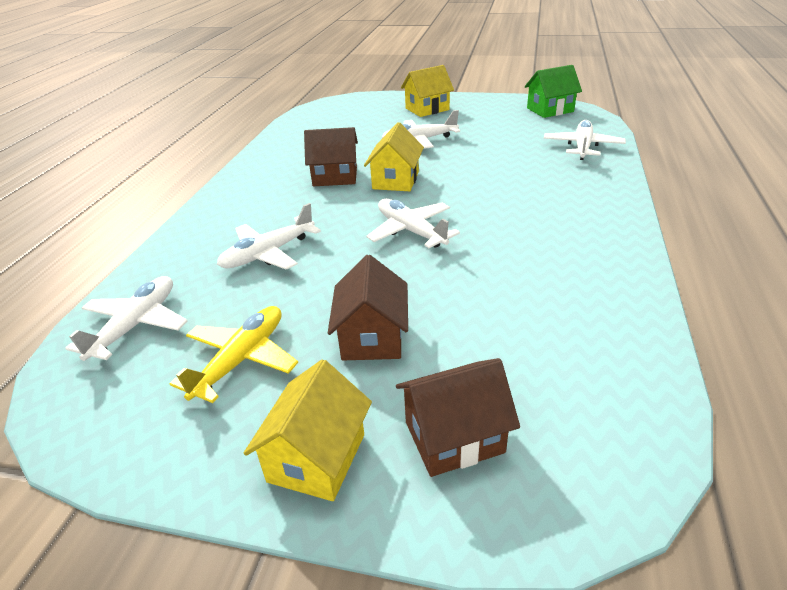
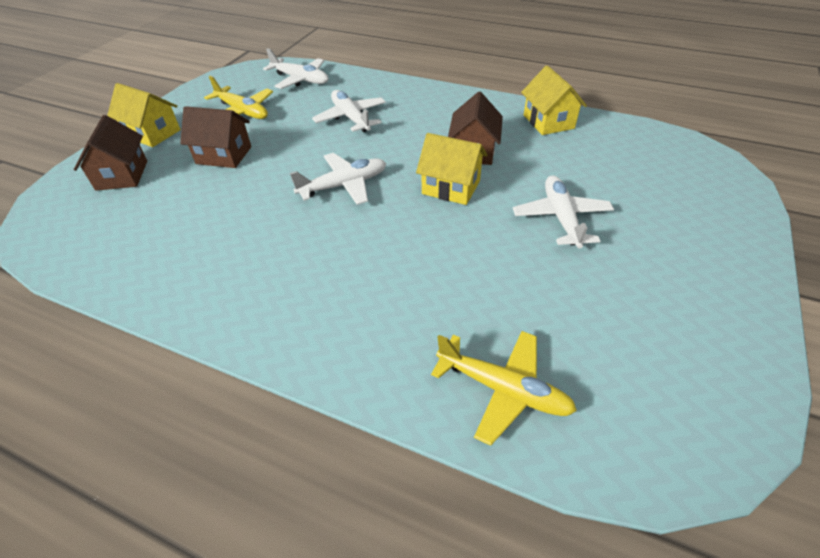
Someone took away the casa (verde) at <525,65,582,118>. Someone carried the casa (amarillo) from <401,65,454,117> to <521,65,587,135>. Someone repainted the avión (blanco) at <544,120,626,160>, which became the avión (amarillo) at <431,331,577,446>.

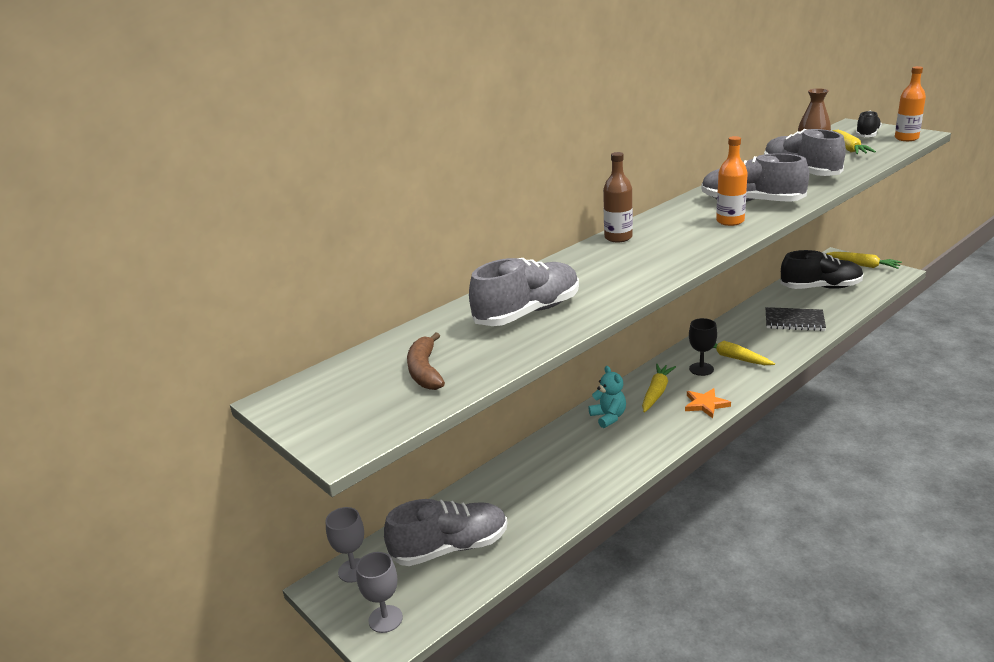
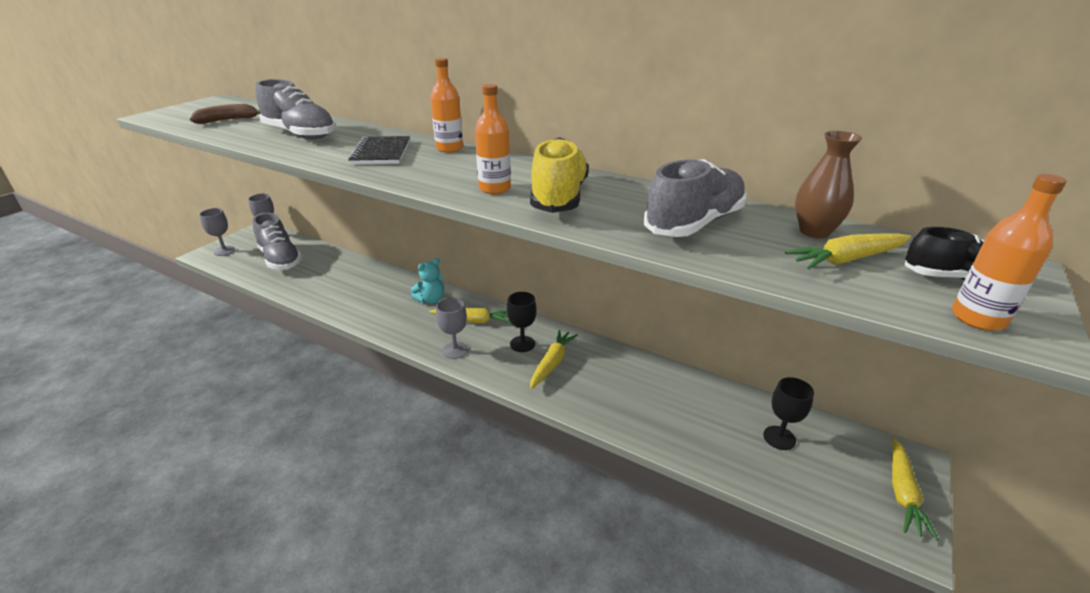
Someone carried the cuaderno (negro) from <766,307,826,331> to <348,136,410,165>. Someone swapped the estrella (naranja) at <685,388,731,418> for the copa (gris) at <436,297,468,359>. Someone swapped the zapato (negro) at <780,250,864,289> for the copa (negro) at <763,377,814,450>. Someone repainted the botella (marrón) at <603,152,633,242>, which became the botella (naranja) at <430,58,463,153>. Someone repainted the zapato (gris) at <701,153,809,202>, which became the zapato (amarillo) at <530,137,589,213>.

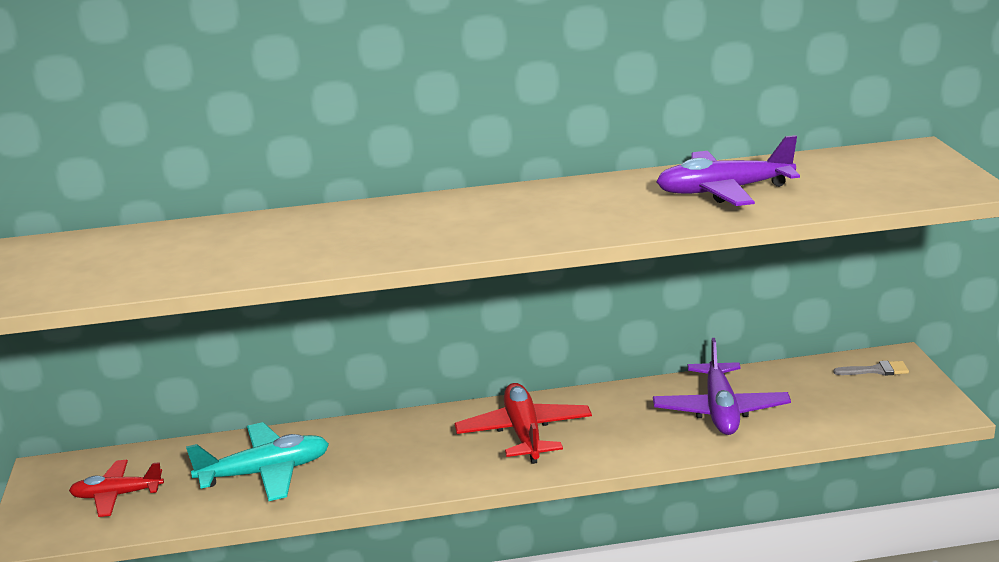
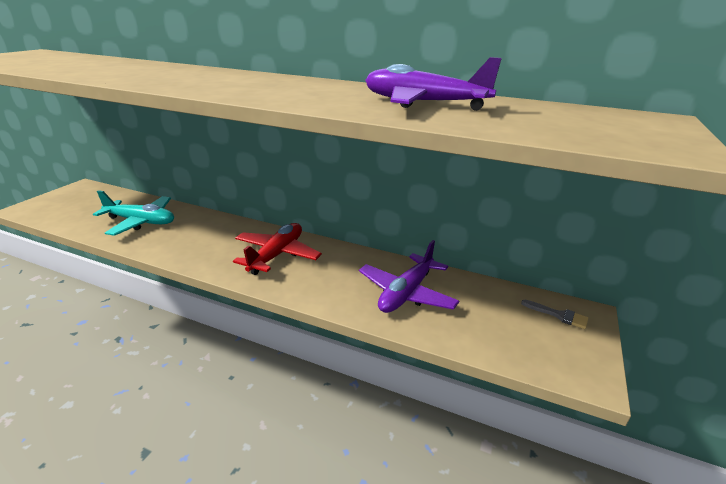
Someone took away the avión (rojo) at <69,460,164,517>.

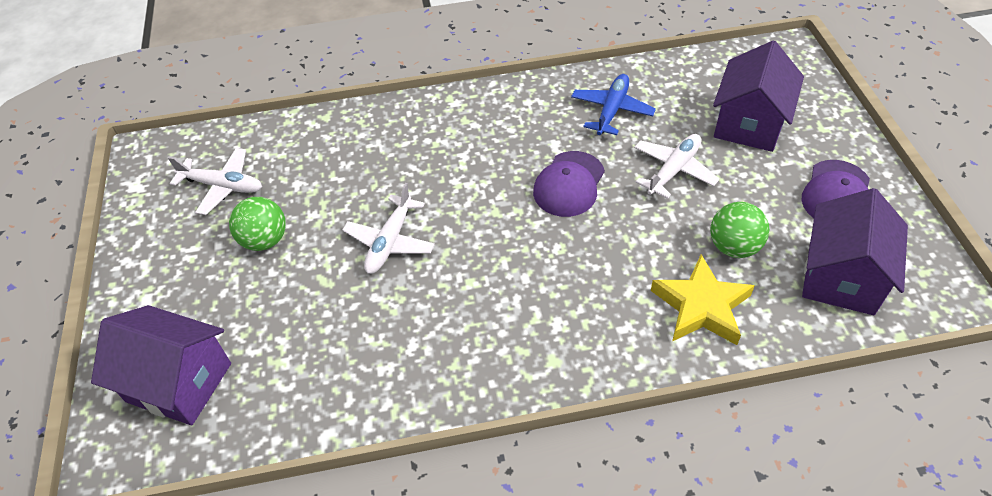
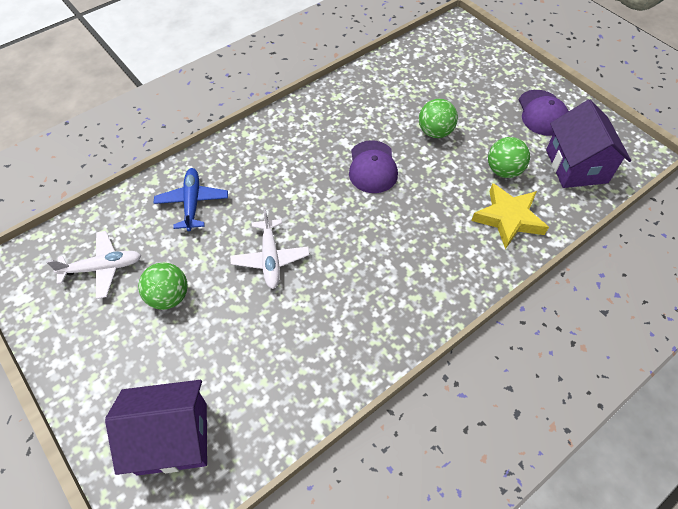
Someone took away the casa (morado) at <713,41,804,152>. Someone carried the avión (azul) from <571,74,656,135> to <154,168,228,231>. Someone swapped the avión (blanco) at <634,134,719,199> for the pelota (verde) at <419,99,458,138>.

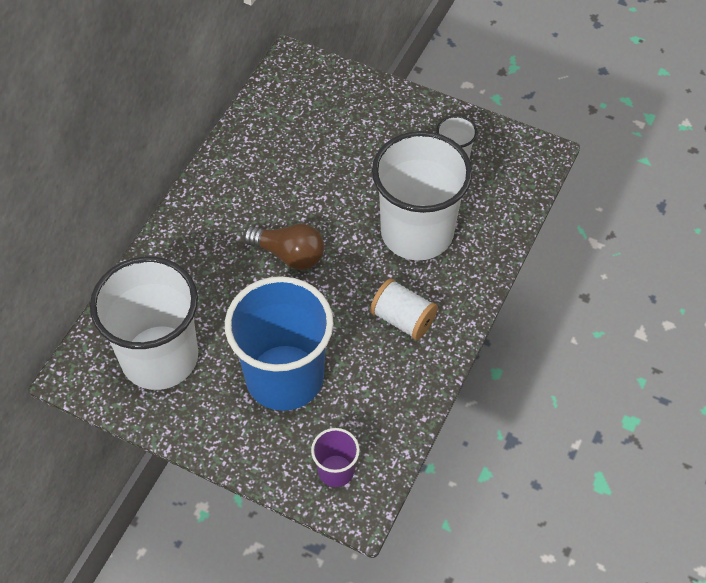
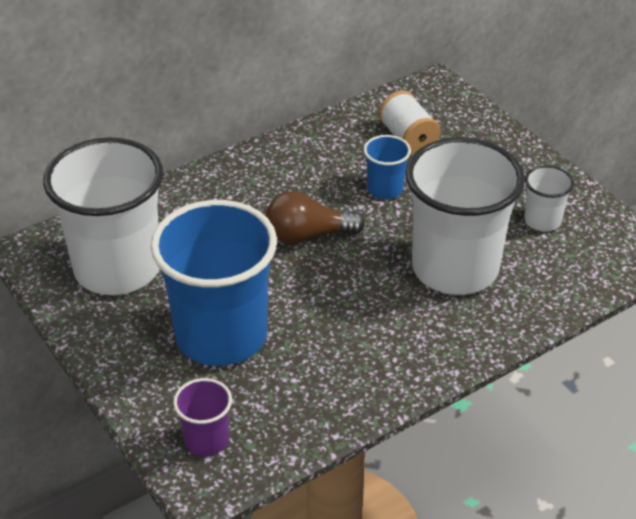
Someone put down the vaso (azul) at <364,135,411,199>. Someone carried the carrete (blanco) from <370,278,438,340> to <379,91,440,154>. Someone rotated the bombilla (marrón) at <243,224,324,270> by 120 degrees clockwise.

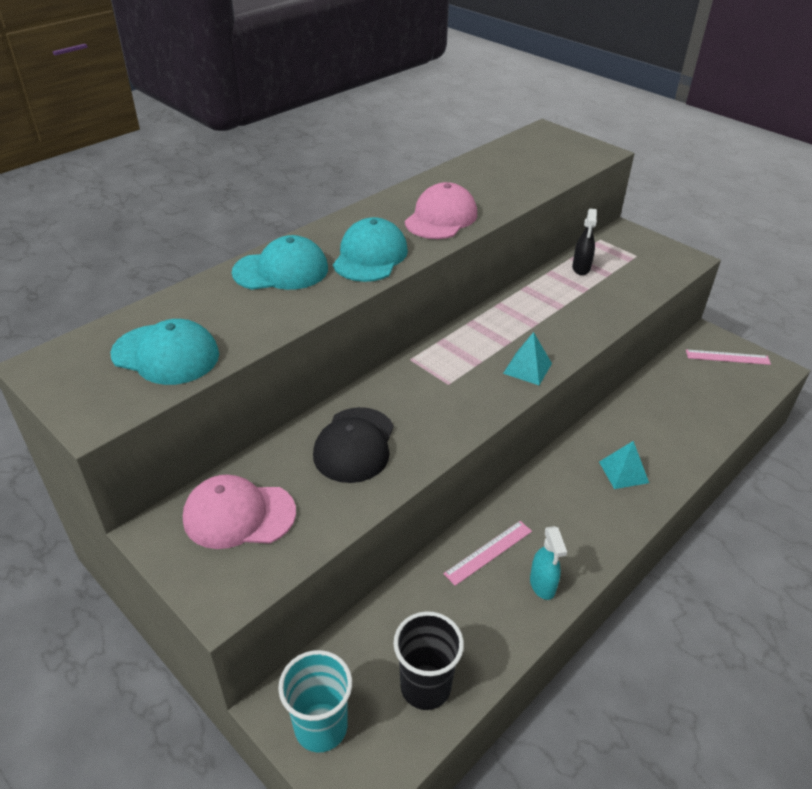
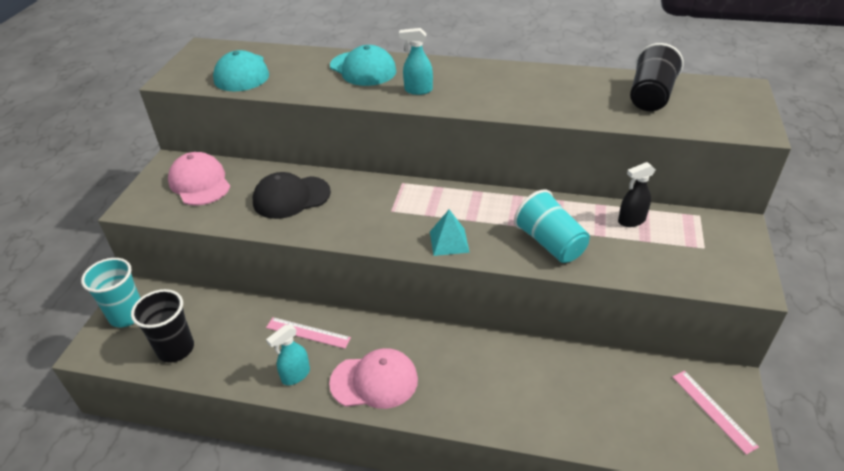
Someone took away the pirámide (turquesa) at <599,441,649,489>. Someone put down the vaso (turquesa) at <514,190,590,263>. Someone put down the vaso (negro) at <630,43,684,111>. Someone carried the gorra (rosa) from <405,182,477,239> to <329,348,418,409>. Someone swapped the gorra (turquesa) at <333,217,408,282> for the pulverizador (turquesa) at <399,28,433,95>.

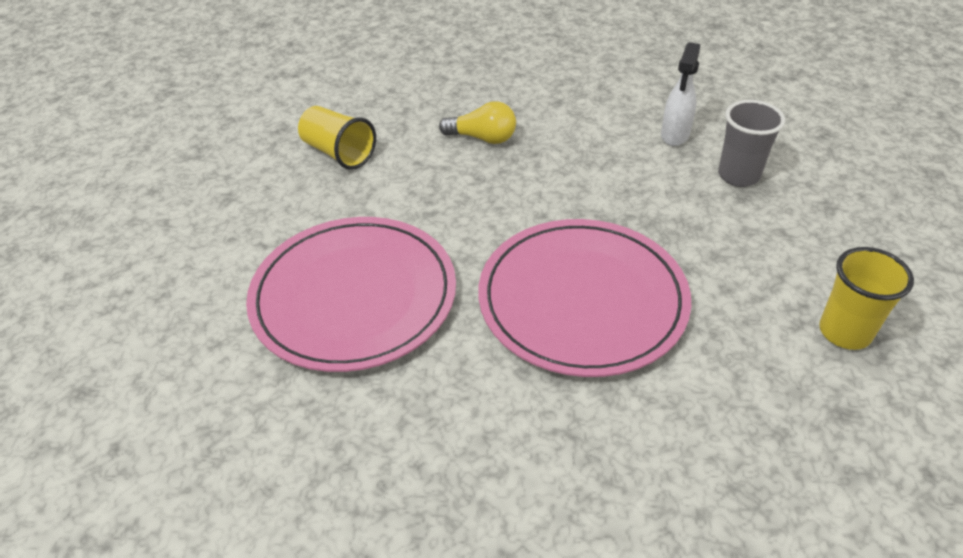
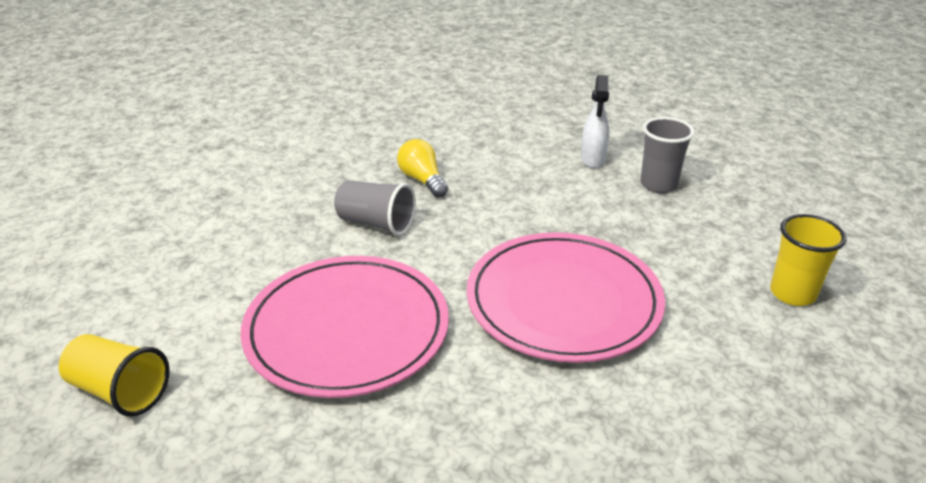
Someone put down the vaso (gris) at <334,180,416,236>. Someone carried the vaso (amarillo) from <298,106,376,170> to <59,334,170,417>. Someone rotated the bombilla (amarillo) at <439,101,516,144> by 120 degrees counterclockwise.

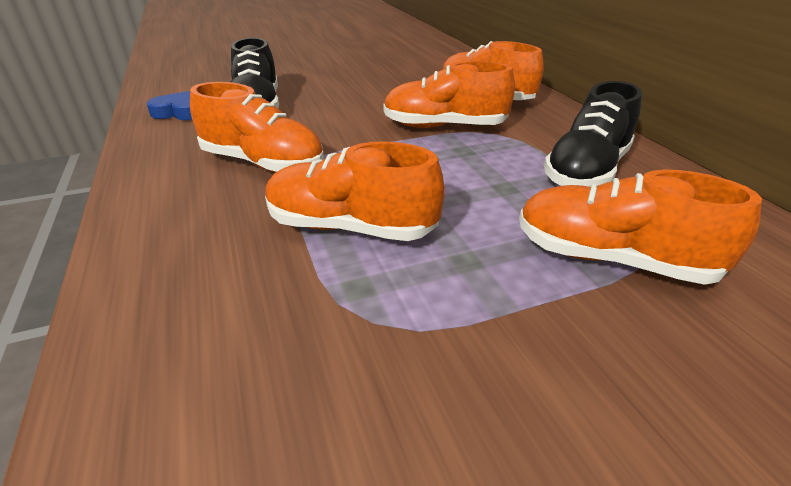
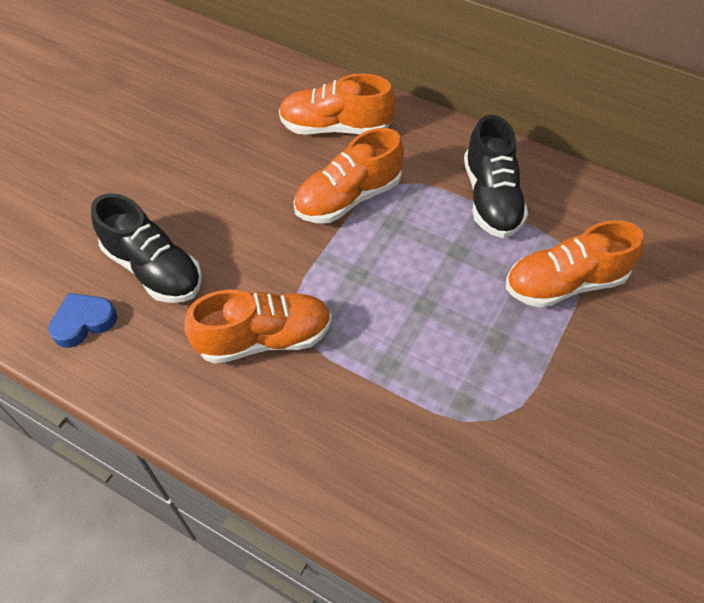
Someone took away the zapato (naranja) at <265,141,445,241>.

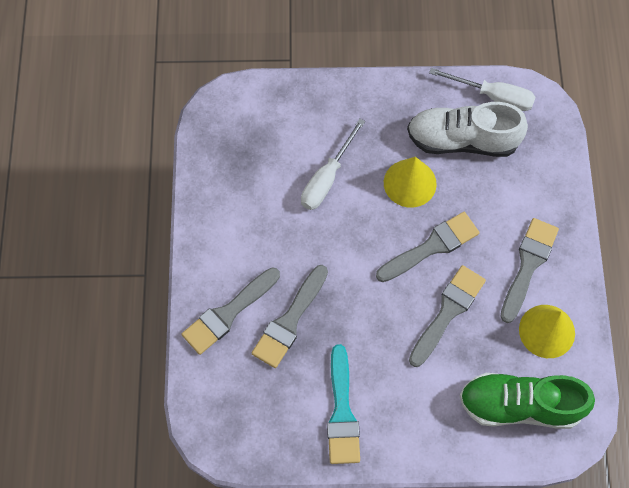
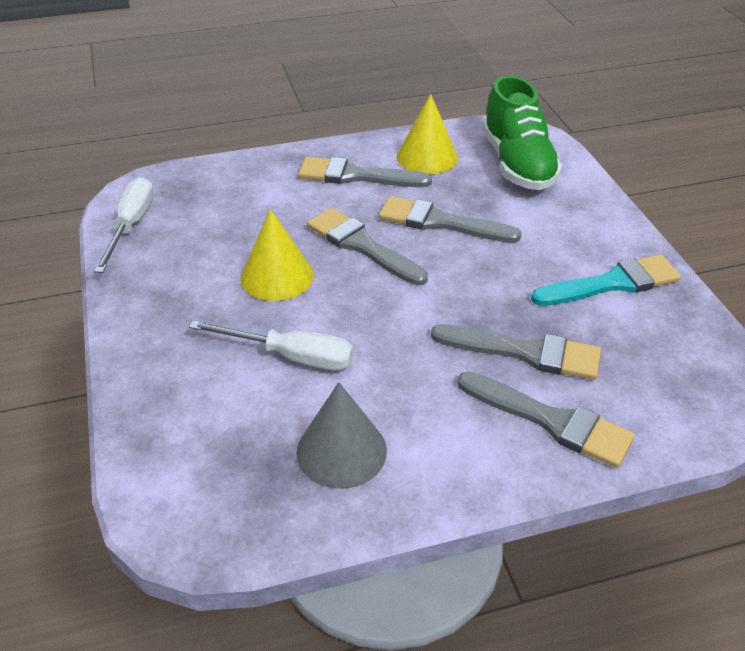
Someone took away the zapato (blanco) at <407,102,528,157>. Someone put down the cono (gris) at <297,382,387,489>.

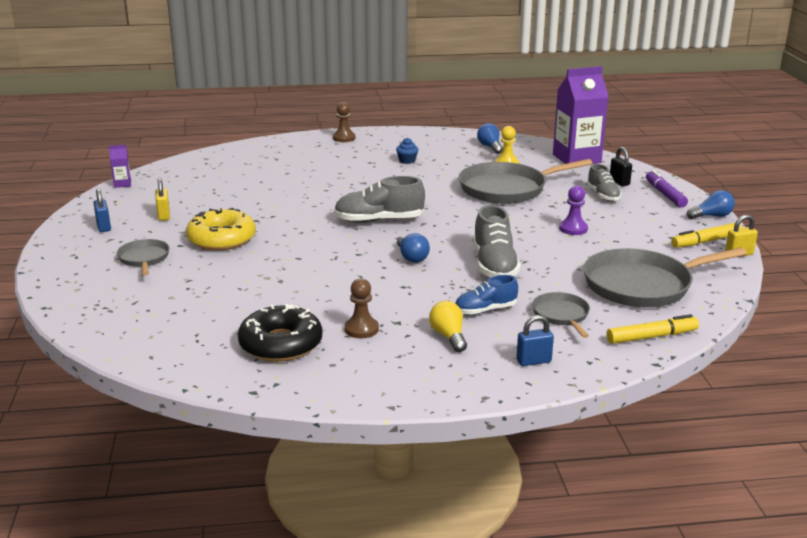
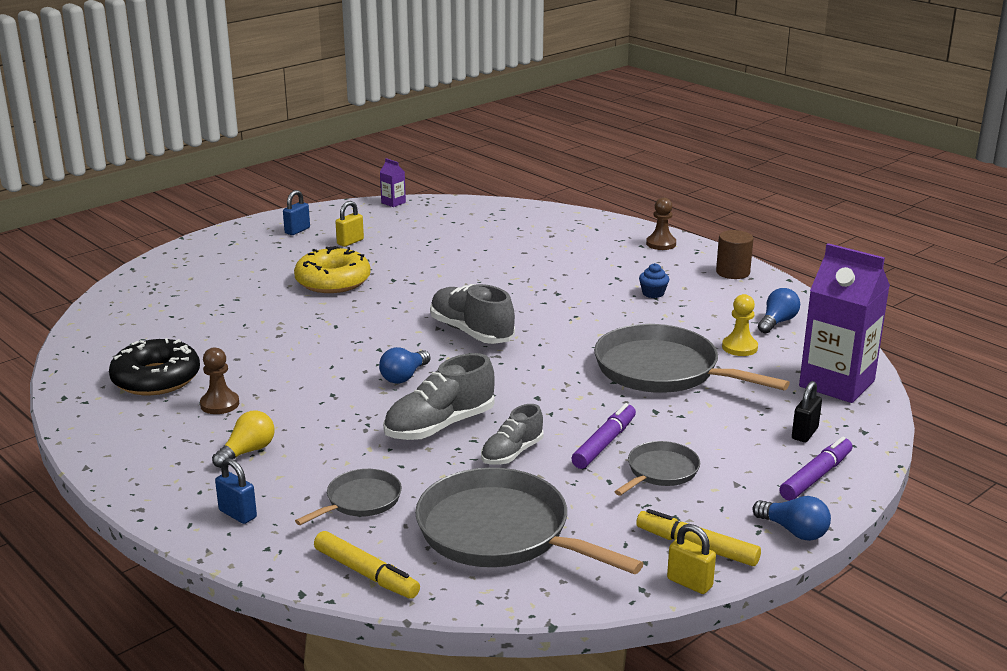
Someone took away the zapato (azul) at <455,275,518,315>. Someone put down the cilindro (marrón) at <716,230,754,279>. Someone carried the sartén (gris) from <117,239,170,275> to <614,441,700,496>. Someone carried the zapato (gris) from <587,164,621,201> to <481,404,544,465>. Someone swapped the peón (morado) at <559,186,588,235> for the rotulador (morado) at <571,403,636,469>.

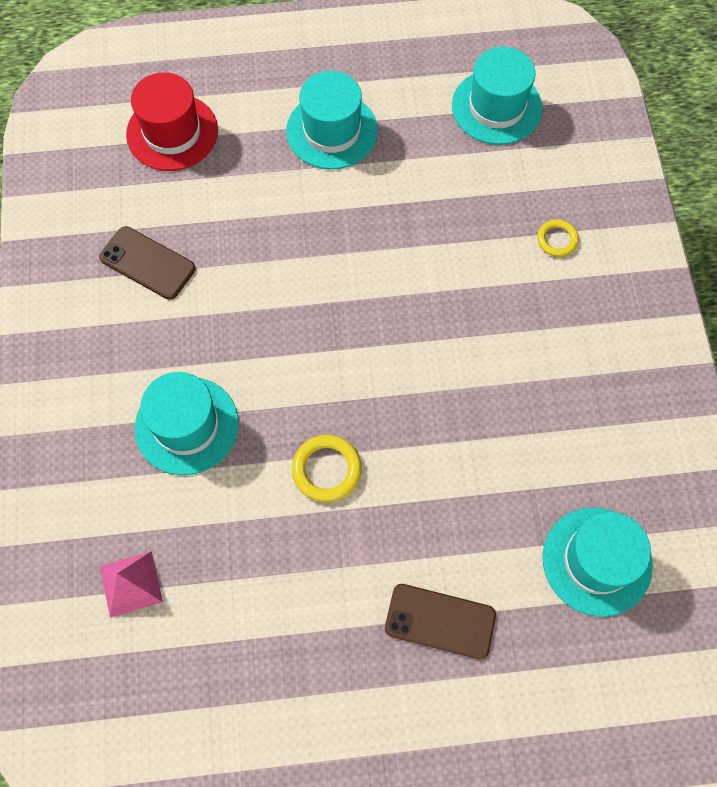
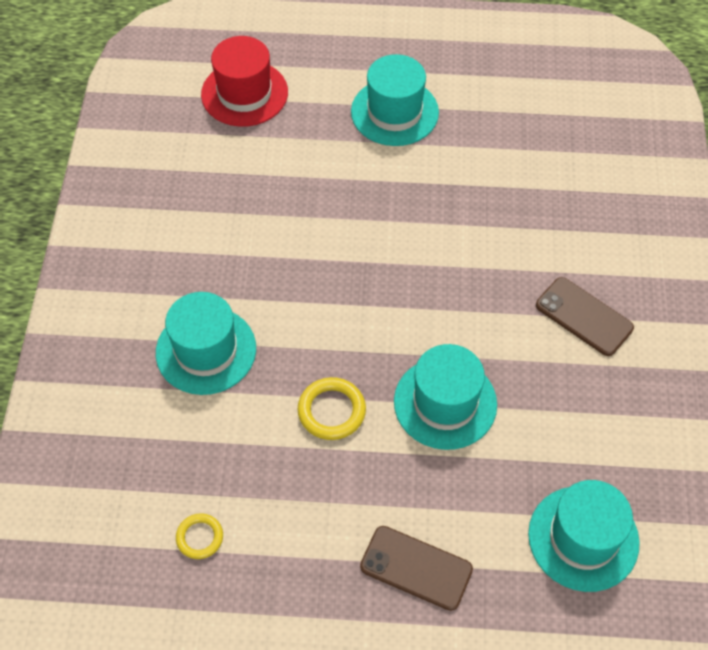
Someone took away the pirámide (rosa) at <100,551,163,618>. Someone carried the móvil (marrón) from <99,226,196,300> to <536,277,634,356>. Someone carried the sombrero (turquesa) from <452,47,543,145> to <394,344,497,450>. Someone carried the anillo (amarillo) from <537,219,579,257> to <176,513,223,559>.

